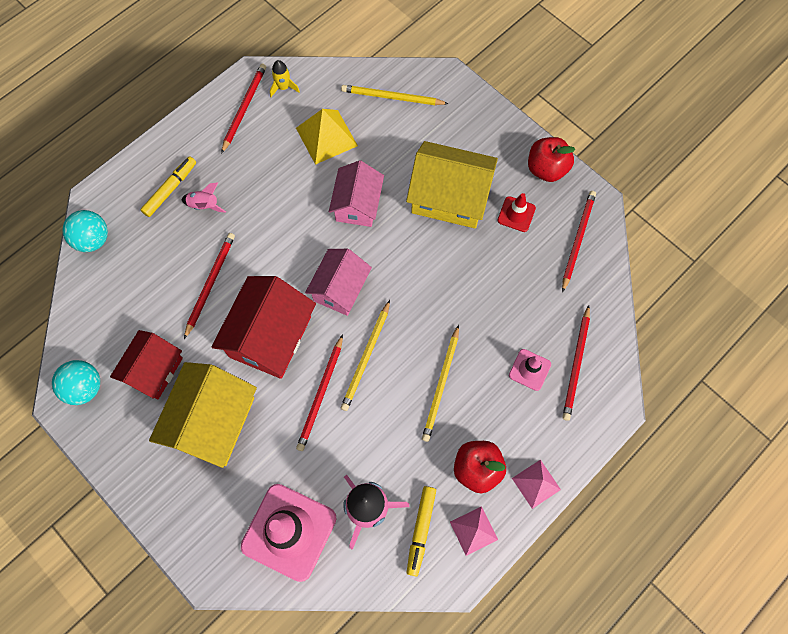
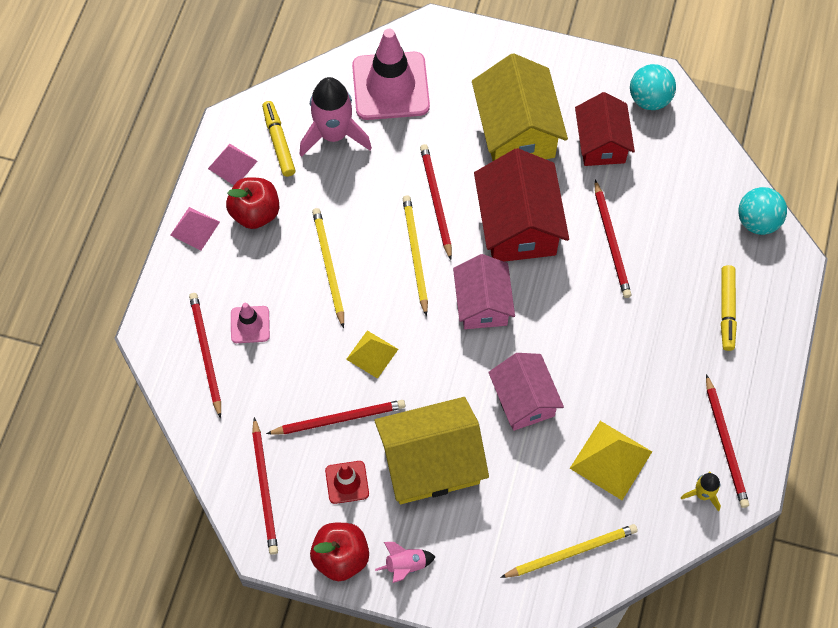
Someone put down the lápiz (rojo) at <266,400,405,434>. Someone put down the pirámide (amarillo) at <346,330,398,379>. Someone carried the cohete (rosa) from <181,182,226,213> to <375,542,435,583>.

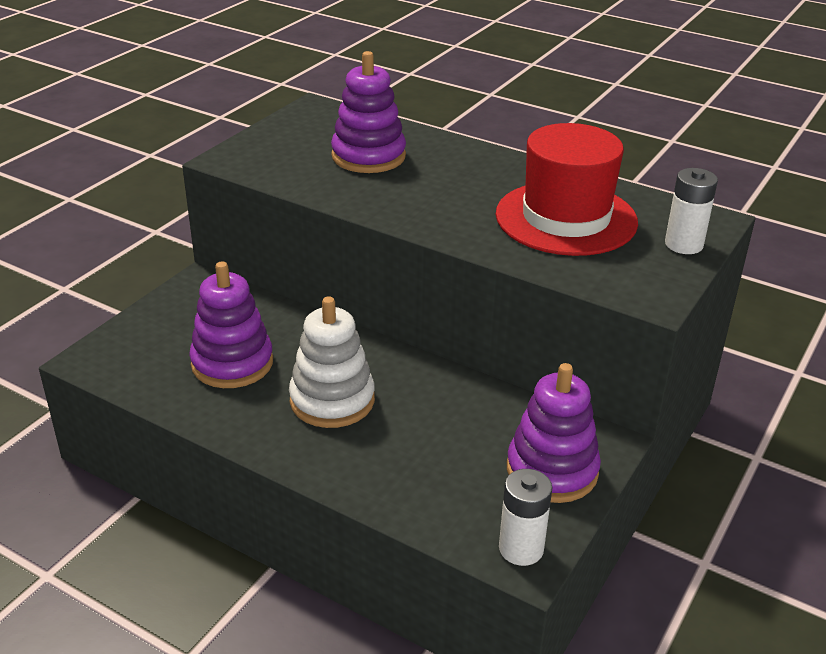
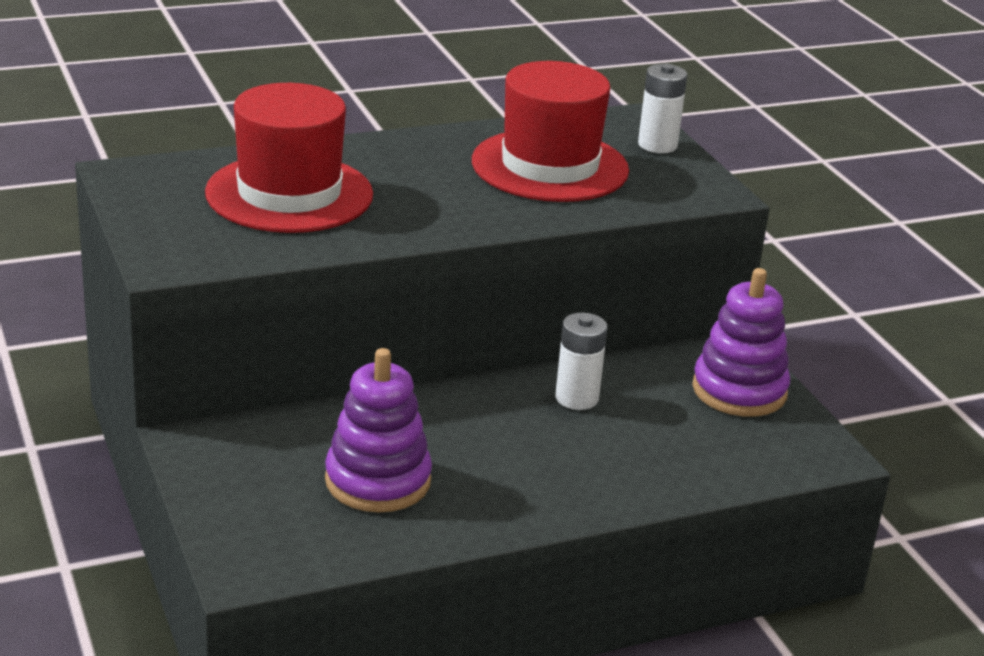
Someone took away the juguete apilable (blanco) at <289,296,375,428>. Someone carried the pila (blanco) from <499,469,552,566> to <555,313,608,410>. Someone swapped the juguete apilable (morado) at <331,51,406,173> for the sombrero (rojo) at <205,83,373,233>.

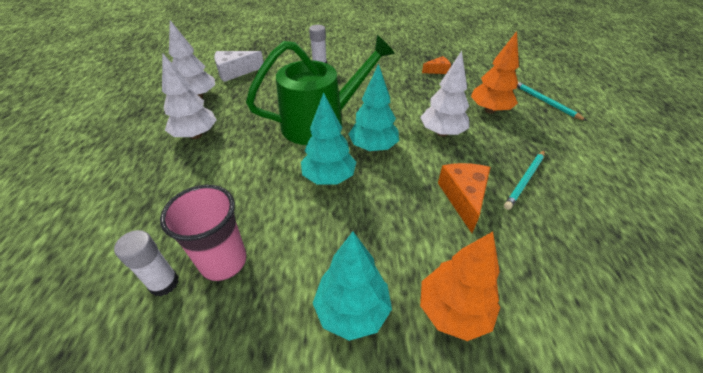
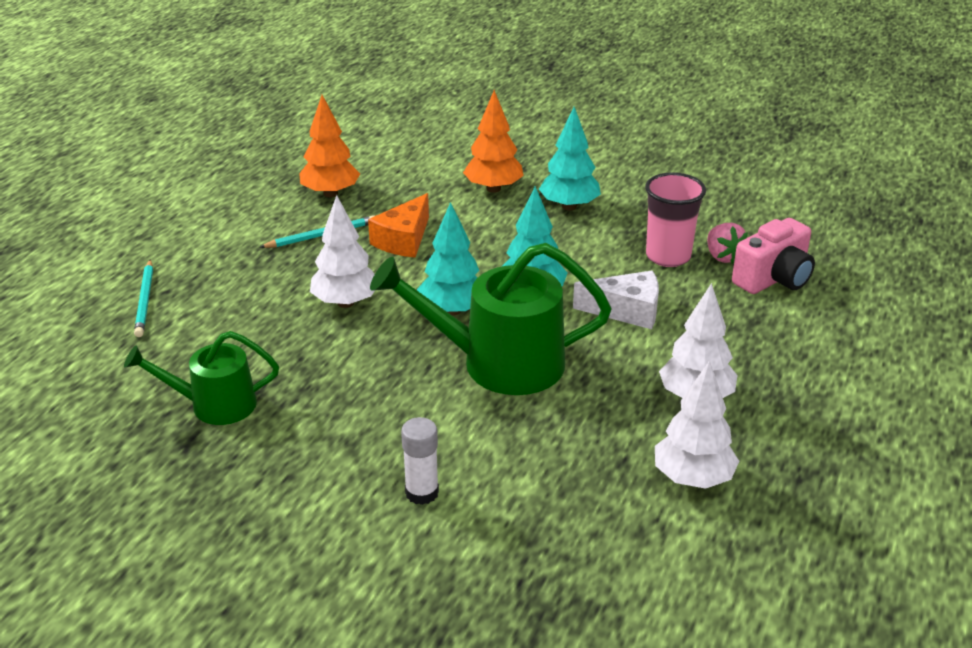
Someone put down the cámara (rosa) at <732,218,815,294>. Someone carried the queso (blanco) from <214,51,264,82> to <573,271,659,329>. Someone carried the árbol (naranja) from <471,31,519,113> to <299,95,360,197>. Someone swapped the barra de pegamento (blanco) at <114,230,179,296> for the fresa (rosa) at <707,223,748,264>. Someone swapped the queso (naranja) at <422,56,451,74> for the regadera (verde) at <124,331,279,425>.

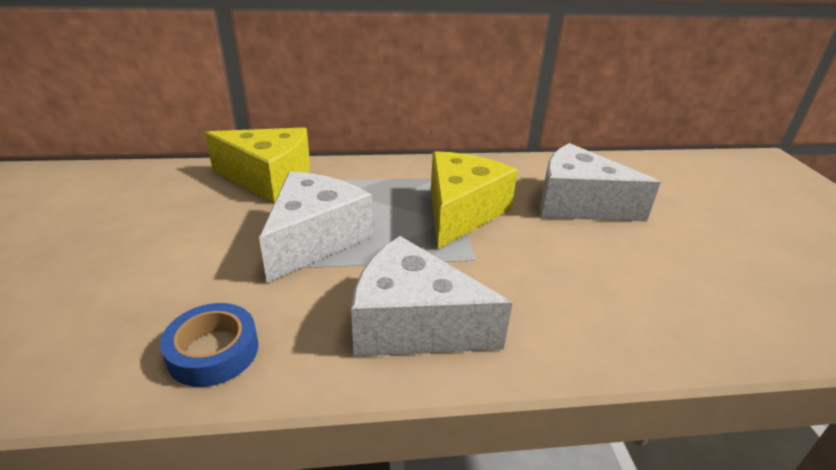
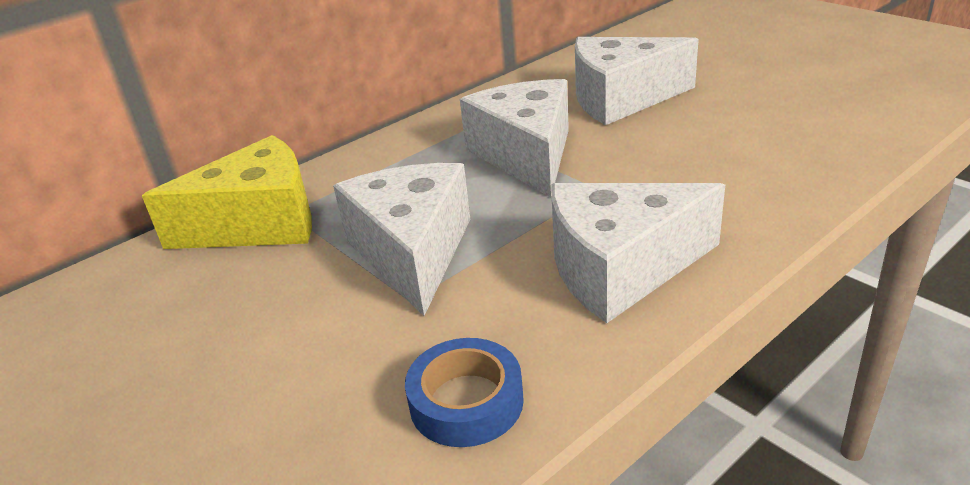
Someone repainted the queso (amarillo) at <431,151,518,249>, which became the queso (blanco) at <460,79,569,198>.

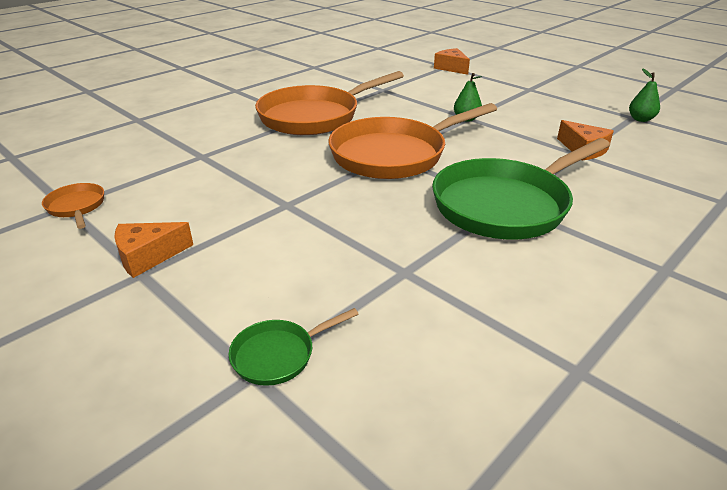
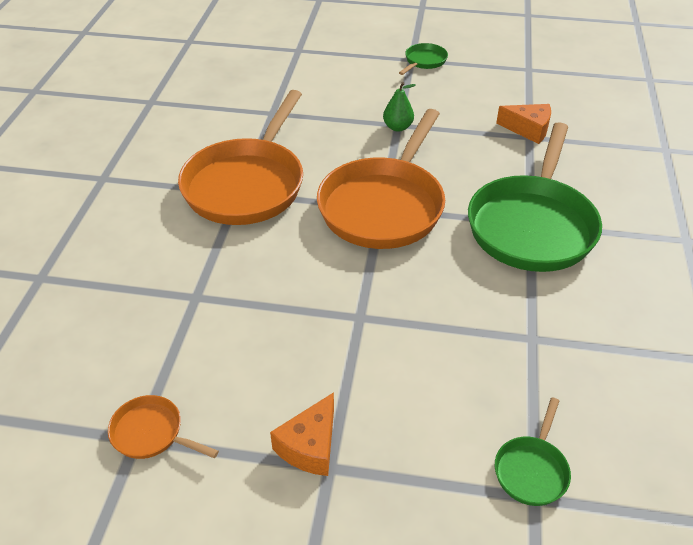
Someone took away the queso (naranja) at <434,48,470,75>. Someone took away the pera (verde) at <629,68,660,122>. Someone put down the sartén (verde) at <399,43,448,75>.

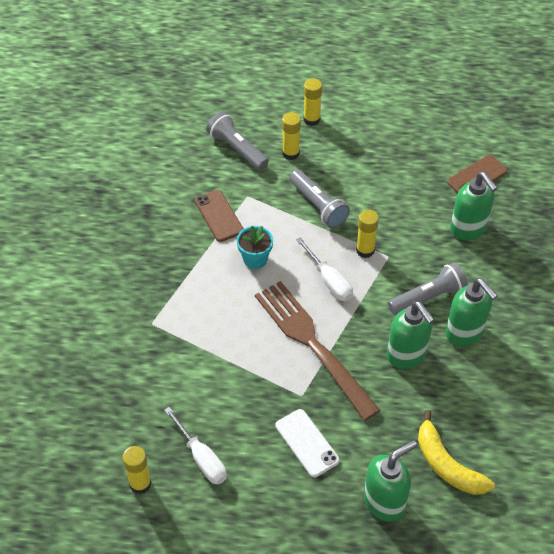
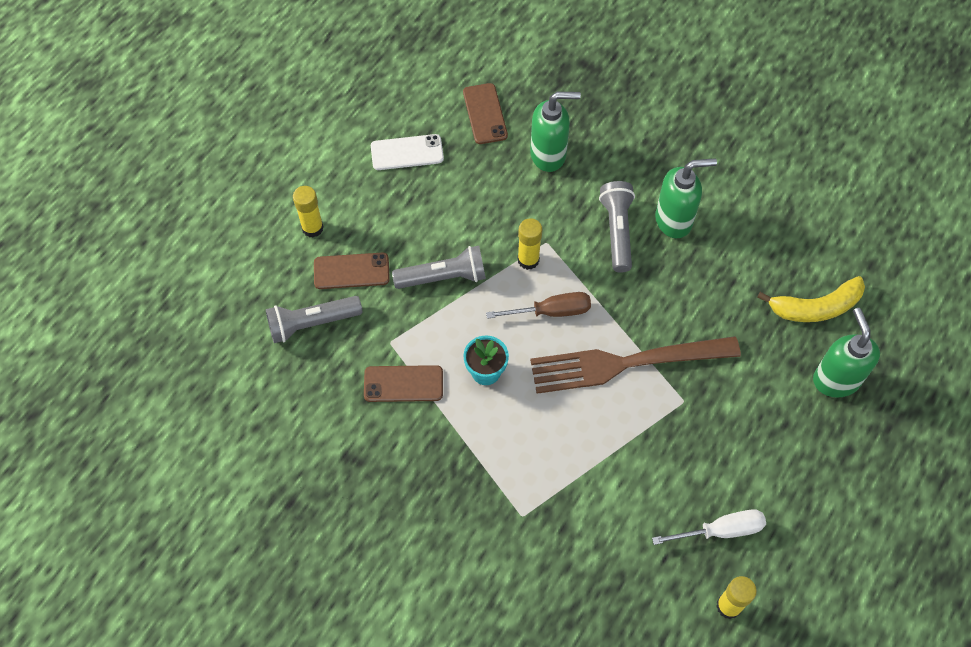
Someone took away the dispensador de jabón (verde) at <387,301,434,369>. Someone carried the móvil (blanco) from <275,409,340,477> to <371,134,444,170>. Someone swapped the barra de pegamento (amarillo) at <282,112,301,160> for the móvil (marrón) at <314,252,390,289>. Someone repainted the destornillador (blanco) at <296,237,353,301>, which became the destornillador (marrón) at <486,292,591,319>.

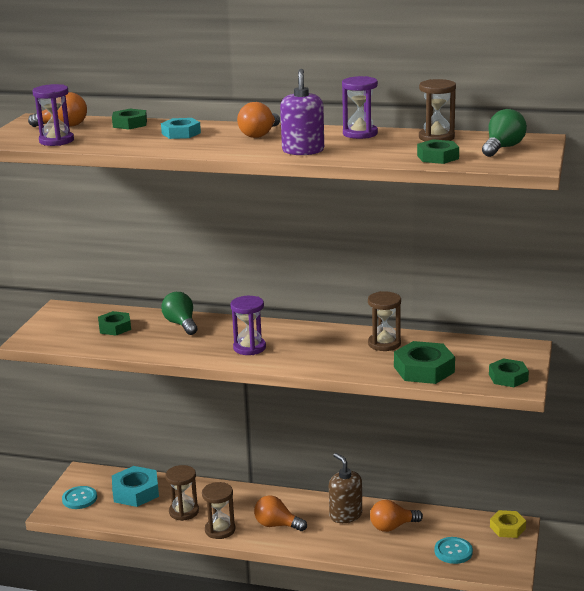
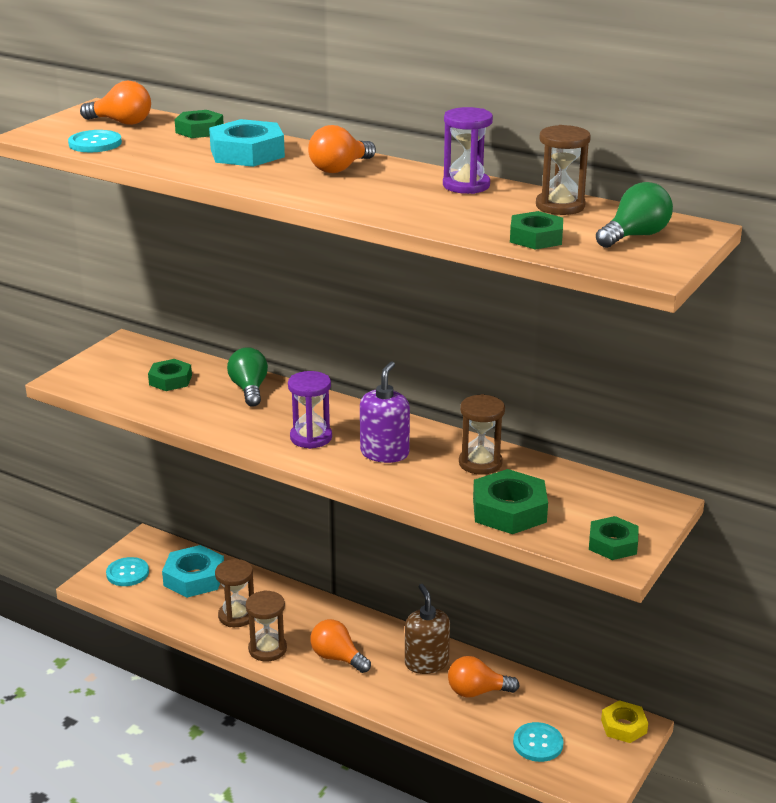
Someone carried the dispensador de jabón (morado) from <280,69,324,155> to <360,361,410,463>. Someone swapped the reloj de arena (morado) at <33,84,74,146> for the botón (turquesa) at <68,130,122,152>. Someone scaled the tuerca (turquesa) at <161,118,201,139> by 1.56.

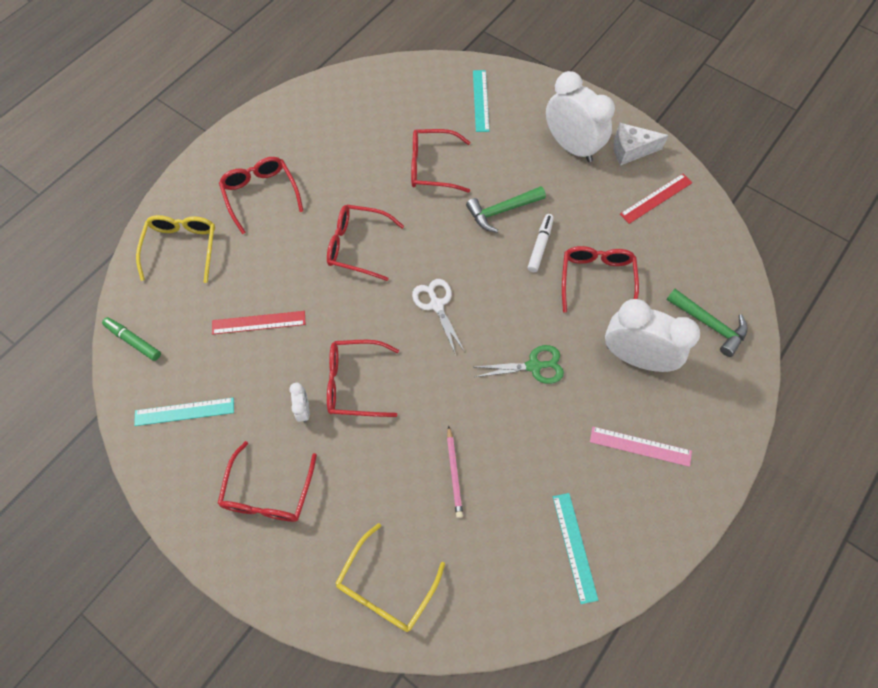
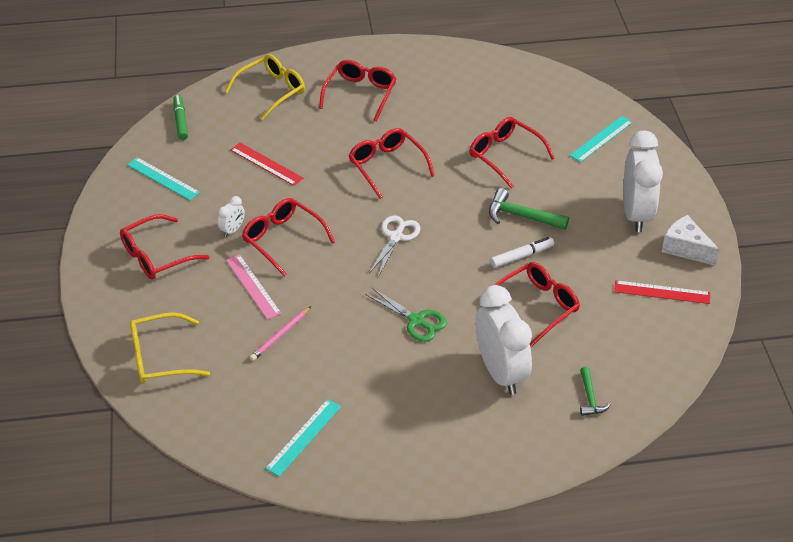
Someone carried the regla (rosa) from <590,427,692,467> to <226,254,282,320>. Someone scaled the martillo (verde) at <666,289,748,357> by 0.62.

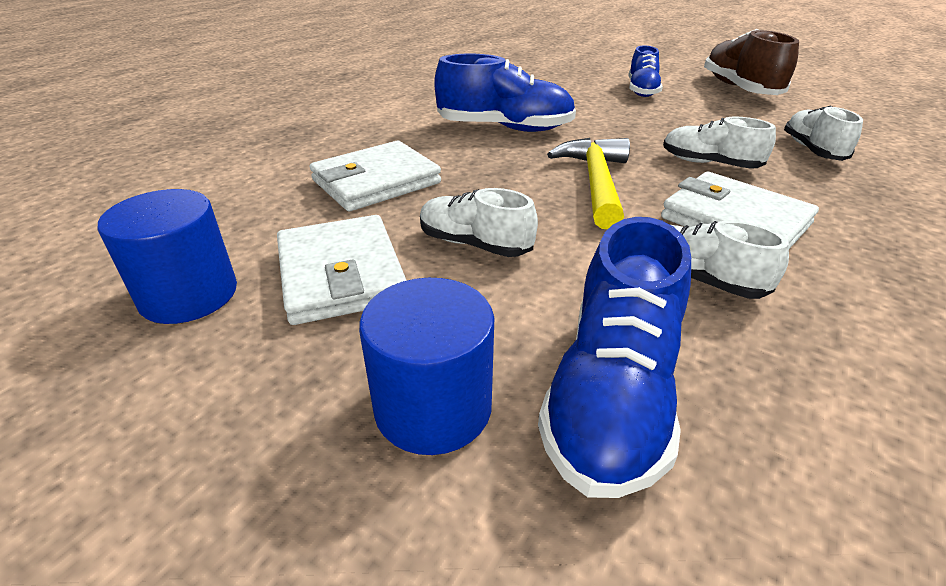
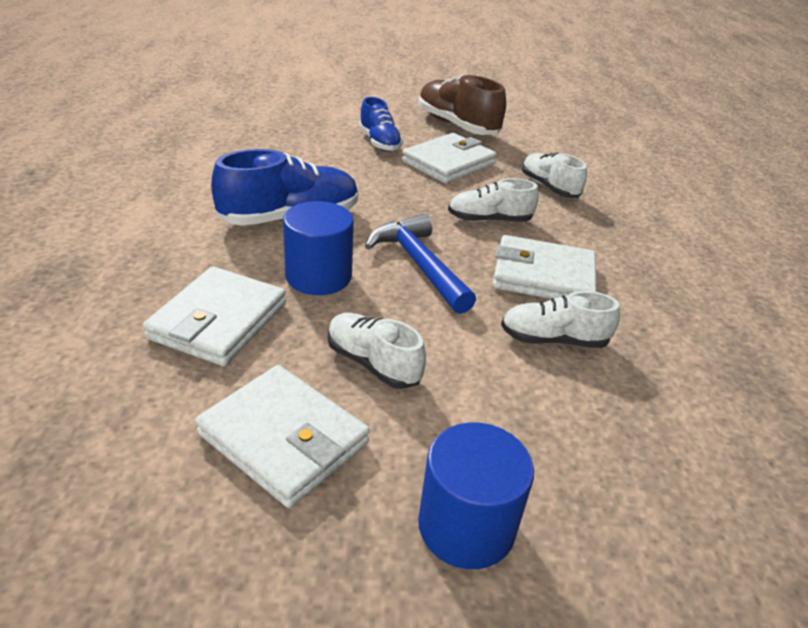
Someone took away the zapato (azul) at <538,217,691,498>. Someone put down the cartera (blanco) at <402,133,497,183>. Someone carried the cilindro (azul) from <97,189,237,324> to <283,201,354,295>. Someone repainted the martillo (amarillo) at <547,138,630,229>, which became the martillo (azul) at <365,214,476,314>. Someone rotated the zapato (blanco) at <420,188,538,257> by 45 degrees clockwise.

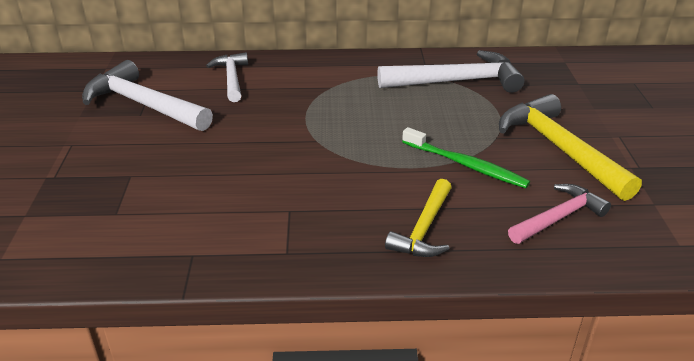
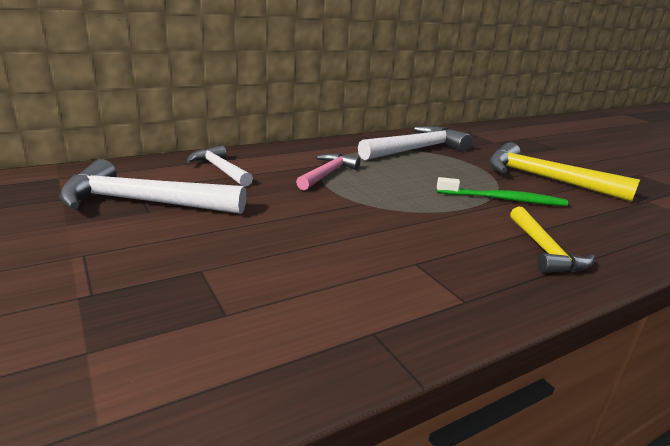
Someone carried the martillo (rosa) from <508,184,611,244> to <296,153,360,190>.

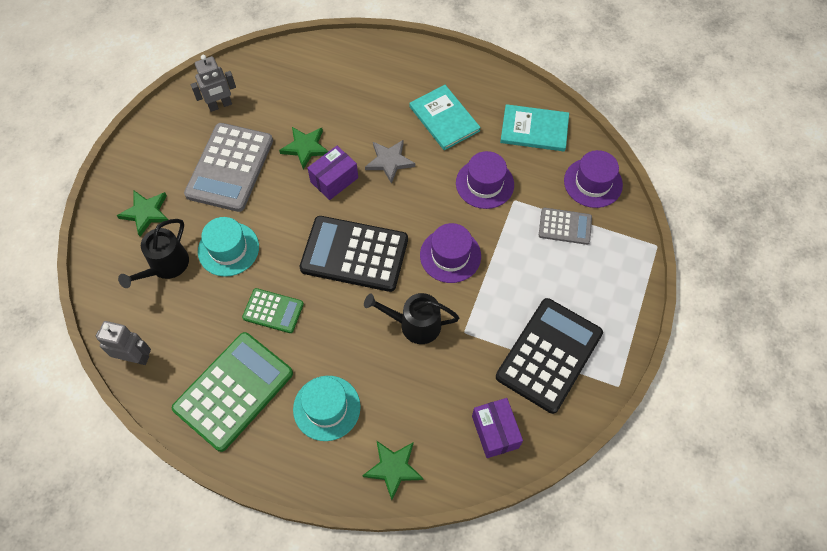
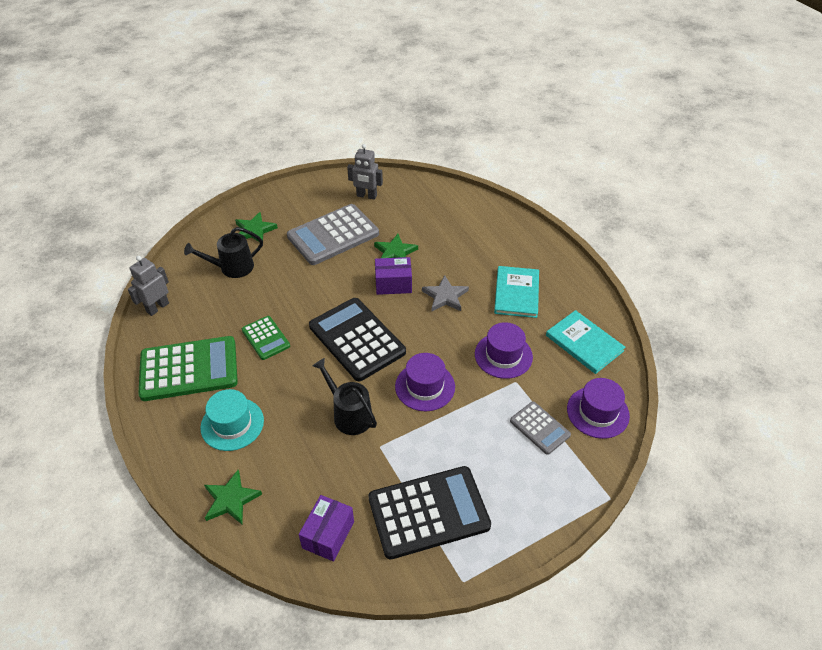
Someone took away the sombrero (turquesa) at <198,217,259,277>. Someone rotated the robot (gris) at <96,321,151,365> by 105 degrees counterclockwise.

